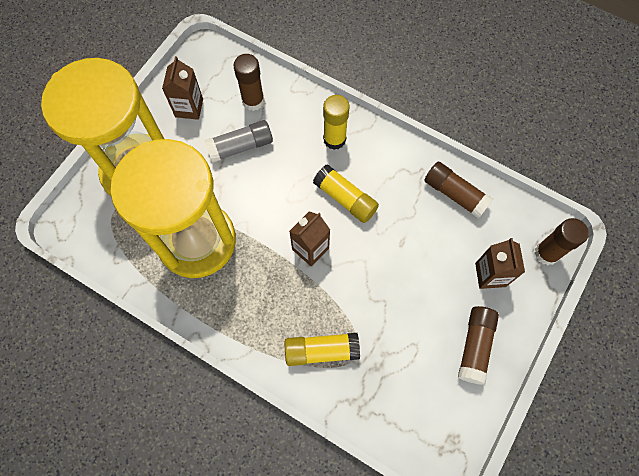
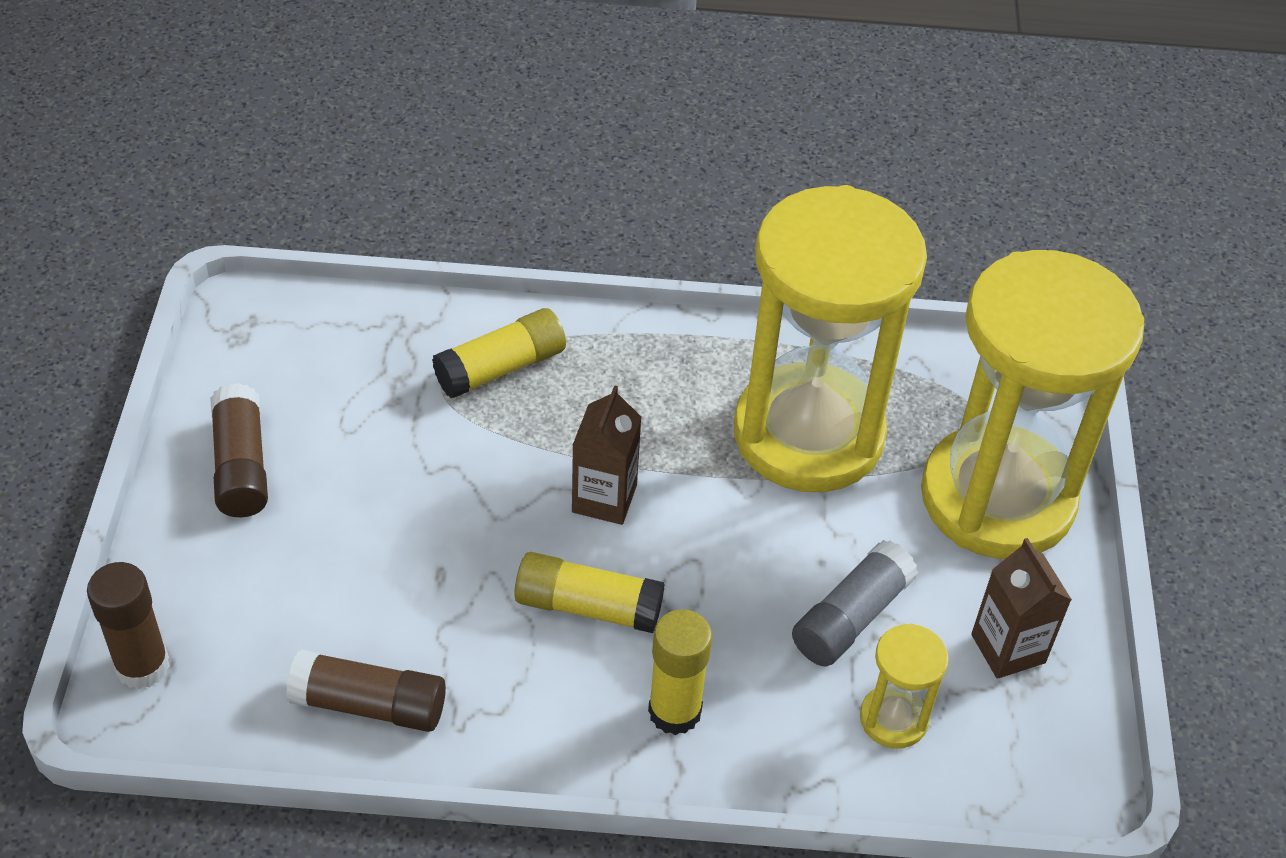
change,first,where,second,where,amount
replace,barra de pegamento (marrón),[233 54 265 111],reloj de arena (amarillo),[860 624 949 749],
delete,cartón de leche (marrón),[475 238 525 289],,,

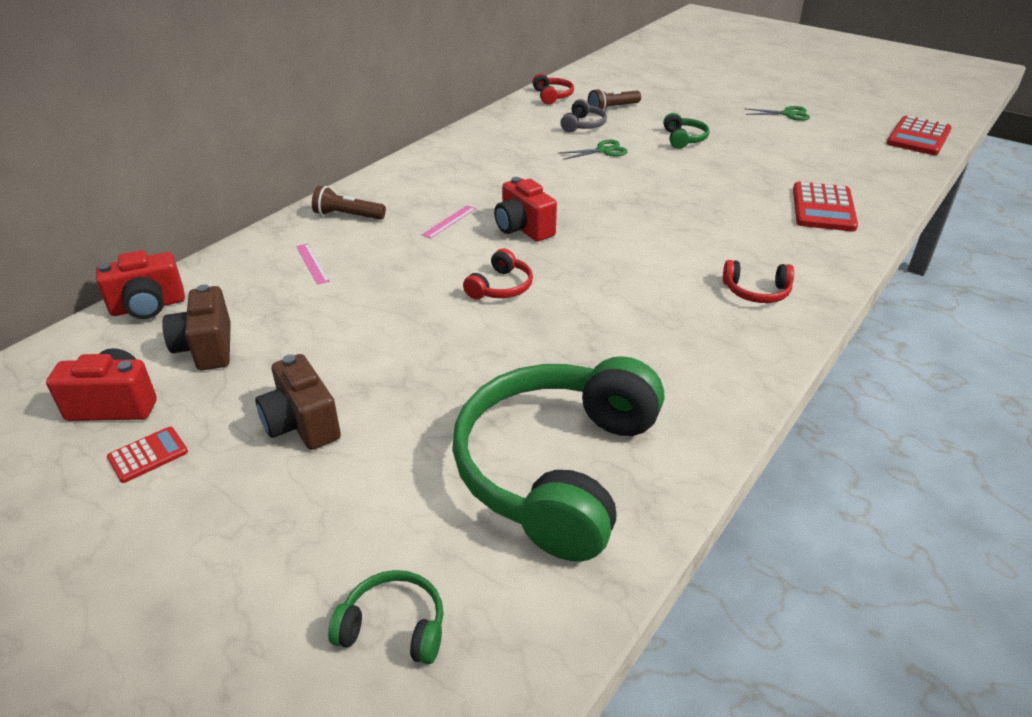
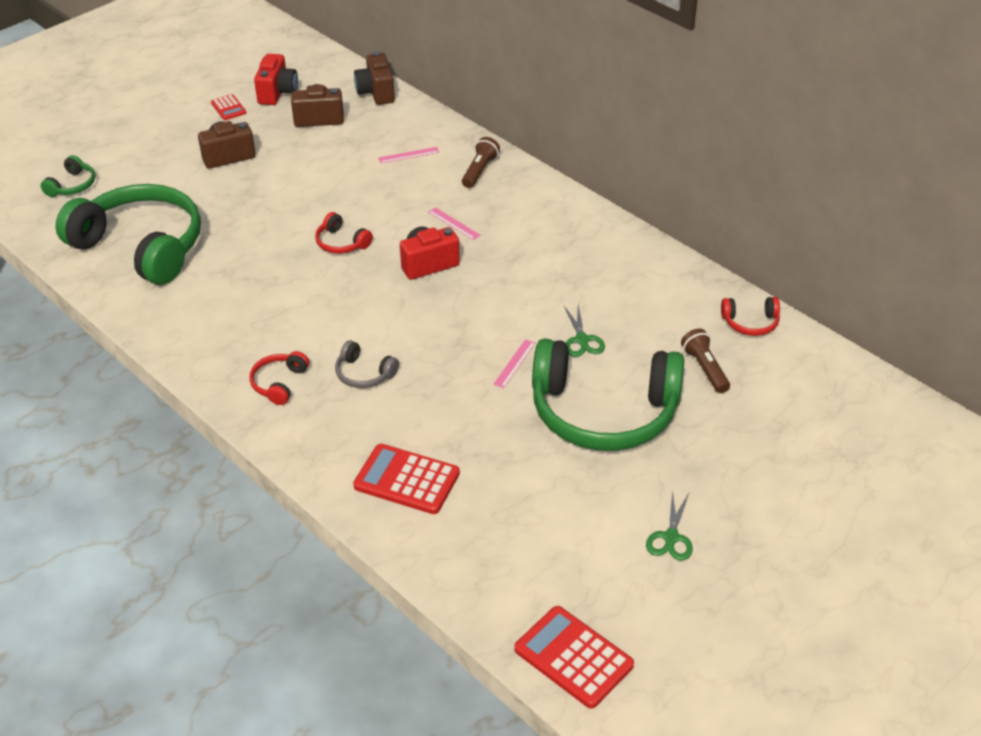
change,first,where,second,where,amount
move,auriculares (gris),[560 99 607 132],,[335 340 399 388],
recolor,cámara (rojo),[96 250 185 319],cámara (marrón),[354 51 395 105],
insert,,,regla (rosa),[494 339 535 388],
resize,auriculares (verde),[663 113 709 149],,[532 338 684 451],x2.46

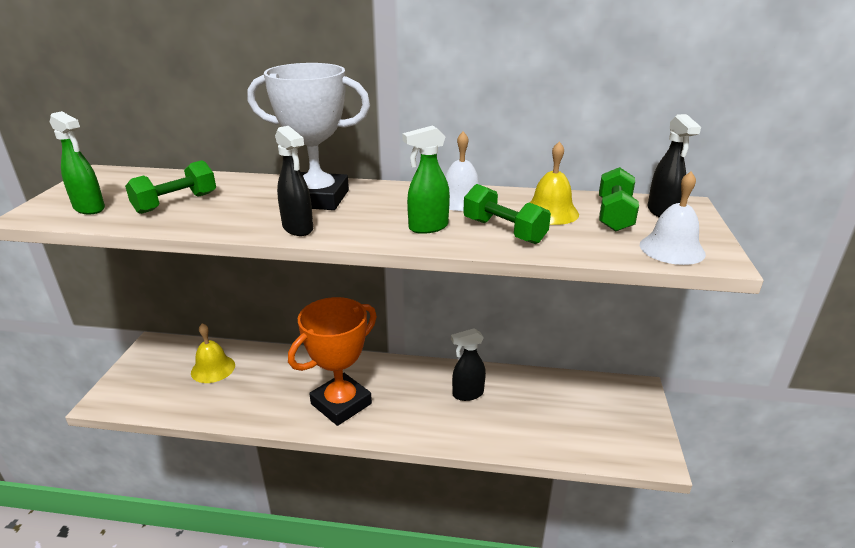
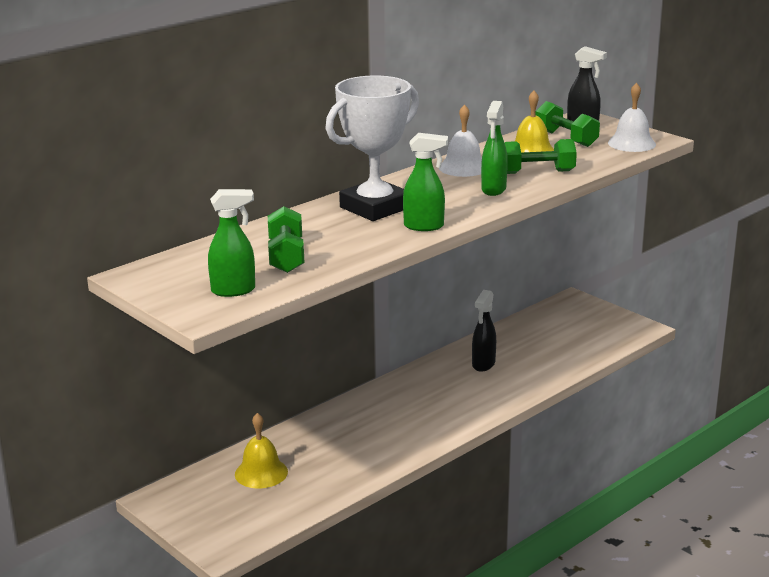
change,first,where,second,where,amount
recolor,pulverizador (negro),[275 126 313 236],pulverizador (verde),[403 133 448 231],
delete,trofeo (naranja),[288 297 377 426],,,

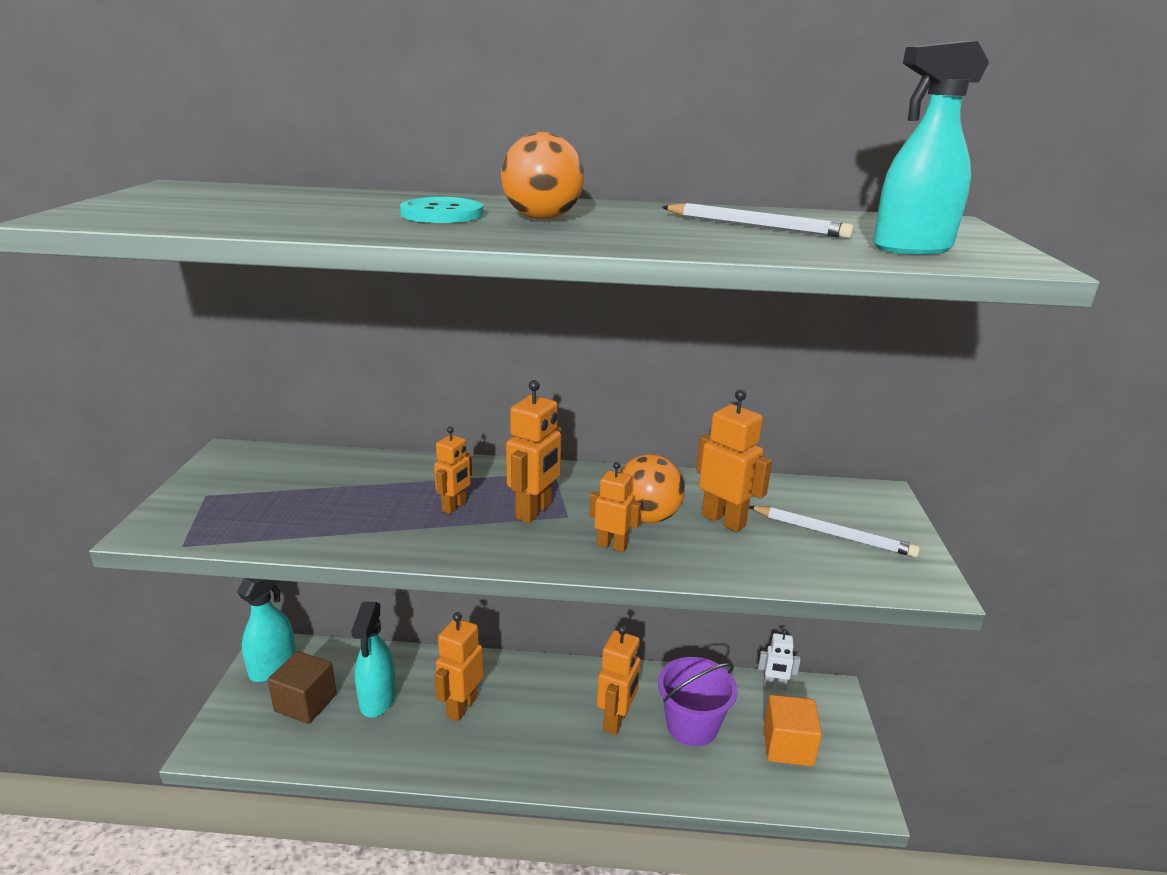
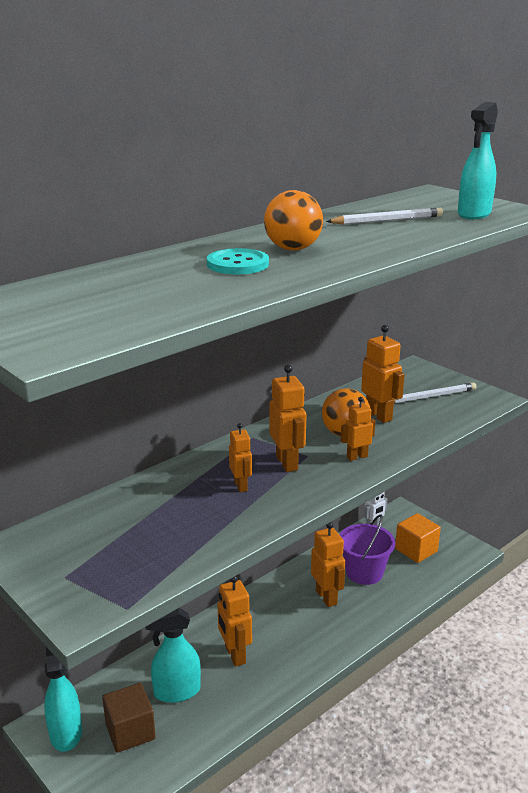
change,first,where,second,where,amount
rotate,pulverizador (turquesa),[351 601 396 718],,[145 608 201 703],120 degrees clockwise
rotate,robot (naranja),[696 390 772 532],,[361 325 405 423],60 degrees clockwise

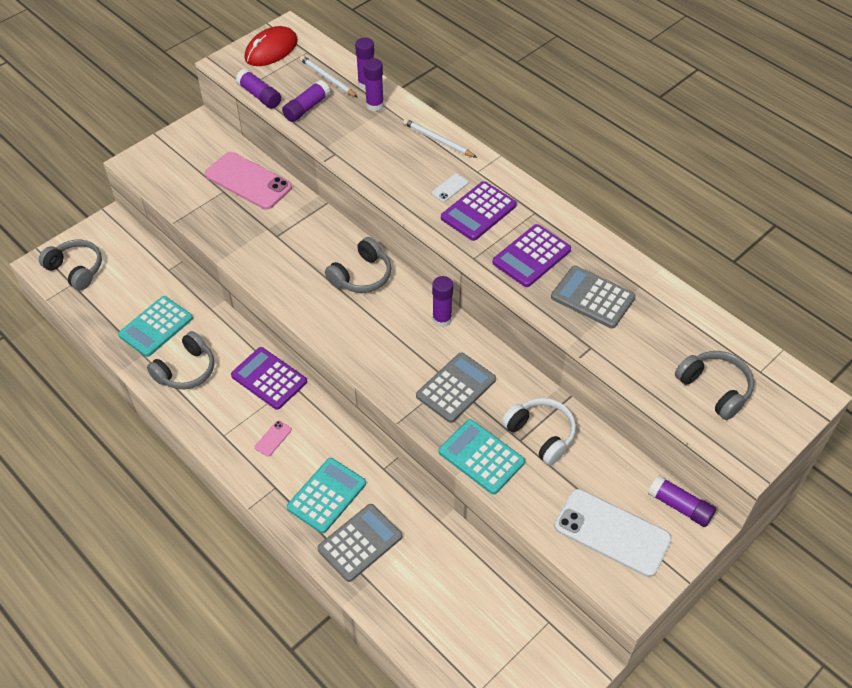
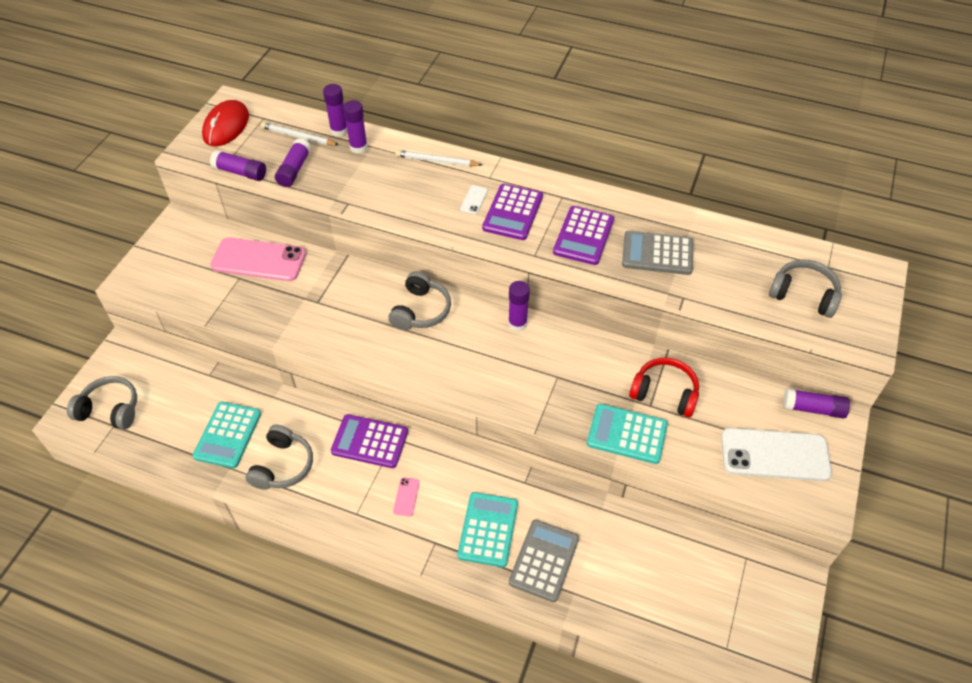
change,first,where,second,where,amount
recolor,auriculares (blanco),[502 398 576 465],auriculares (rojo),[629 358 699 418],
delete,calculadora (gris),[416 352 496 423],,,

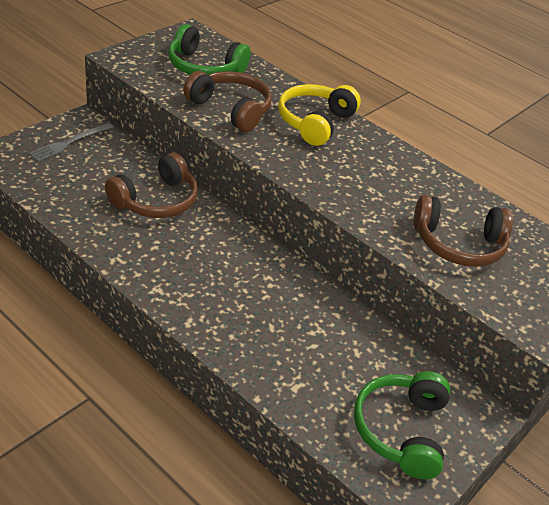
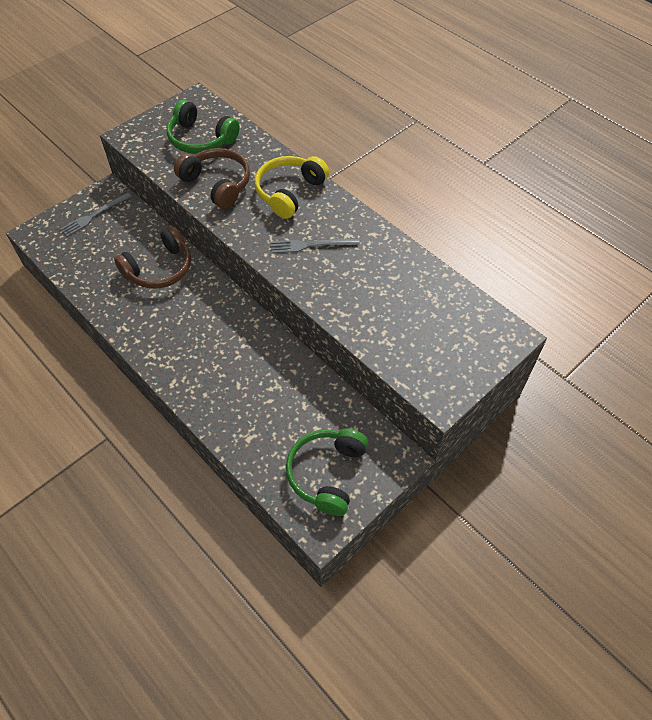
change,first,where,second,where,amount
insert,,,tenedor (gris),[271 238 360 253],
delete,auriculares (marrón),[414 195 513 267],,,

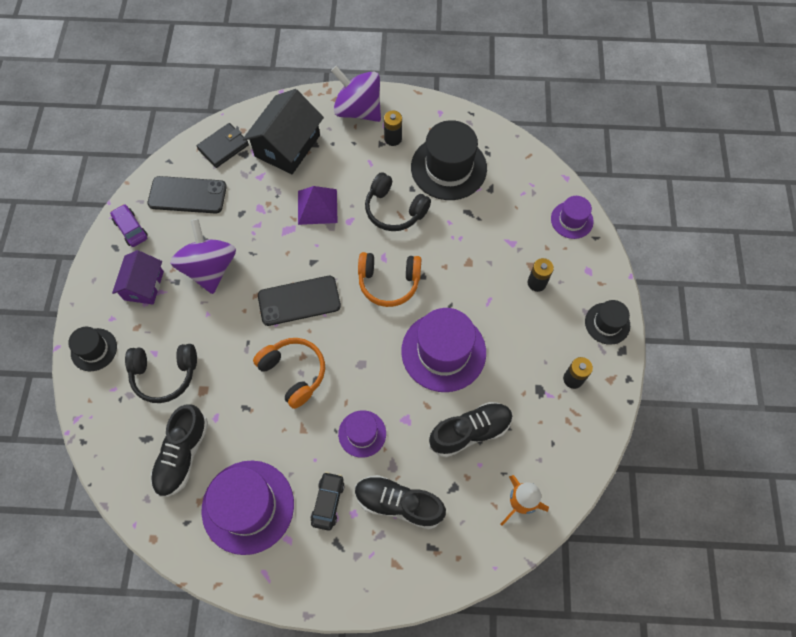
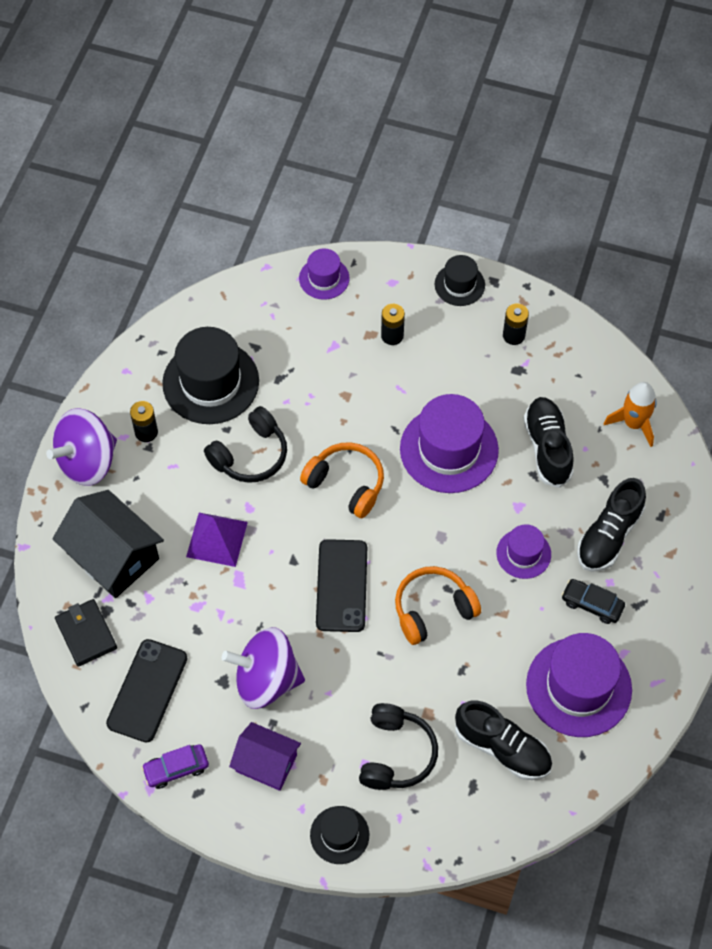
change,first,where,second,where,amount
rotate,auriculares (naranja),[358 252 422 307],,[300 442 384 518],75 degrees counterclockwise

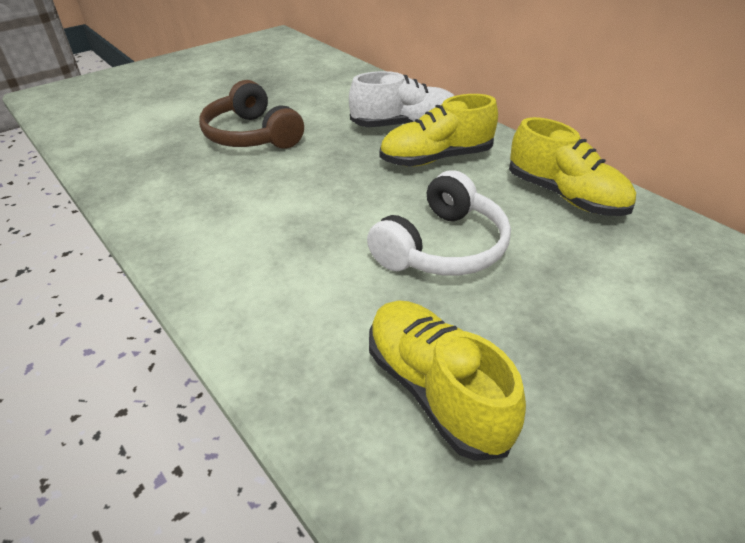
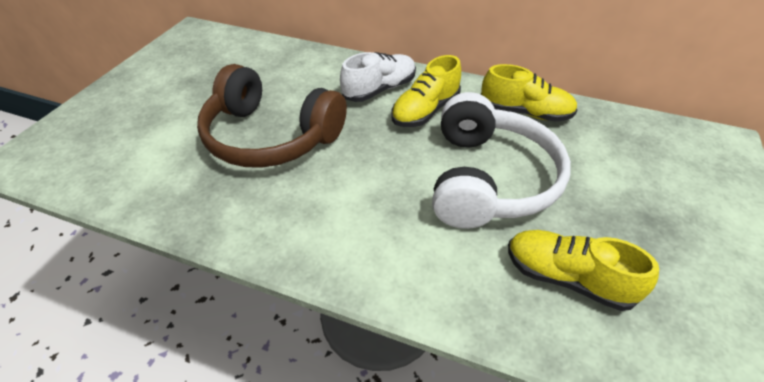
change,first,where,second,where,amount
resize,auriculares (marrón),[199 80 304 149],,[197 64 347 168],x1.54
resize,auriculares (blanco),[367 170 511 276],,[432 92 571 229],x1.54

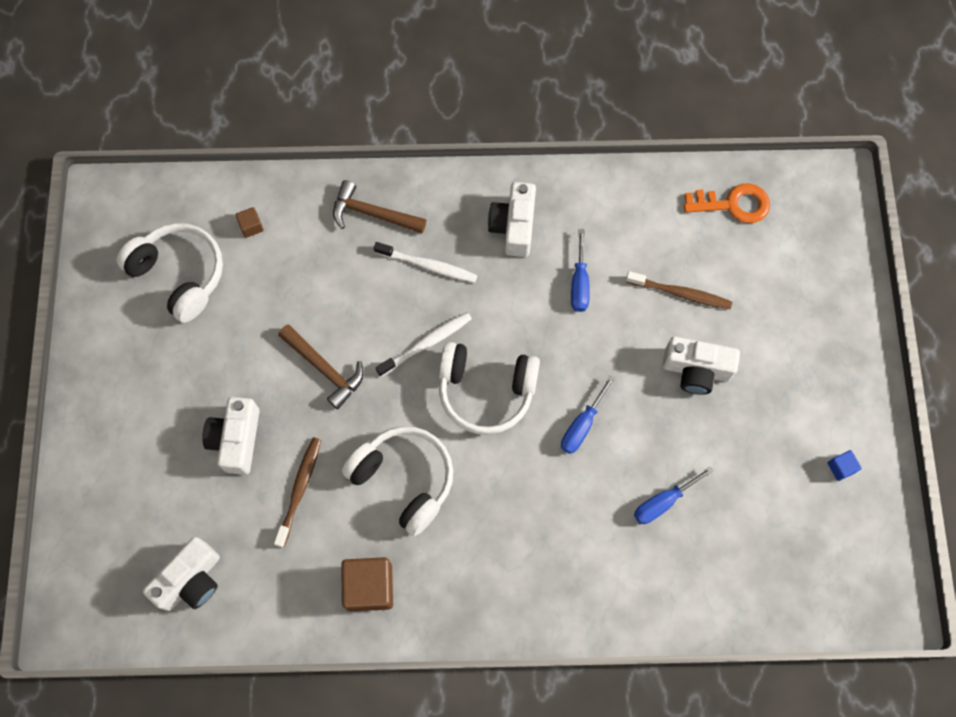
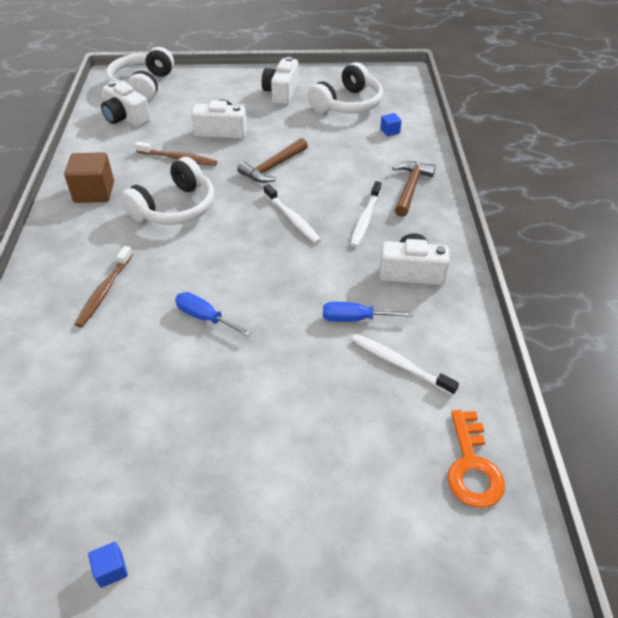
change,first,where,second,where,amount
move,cepillo de dientes (marrón),[626 271 732 309],,[75 246 133 327],
move,auriculares (blanco),[439 342 540 435],,[106 47 174 101],
move,cámara (blanco),[663 337 740 395],,[262 57 299 105],
insert,,,cepillo de dientes (blanco),[352 334 459 396],
recolor,cubo (marrón),[236 207 264 238],cubo (azul),[380 113 402 136],
delete,destornillador (azul),[634 466 714 524],,,

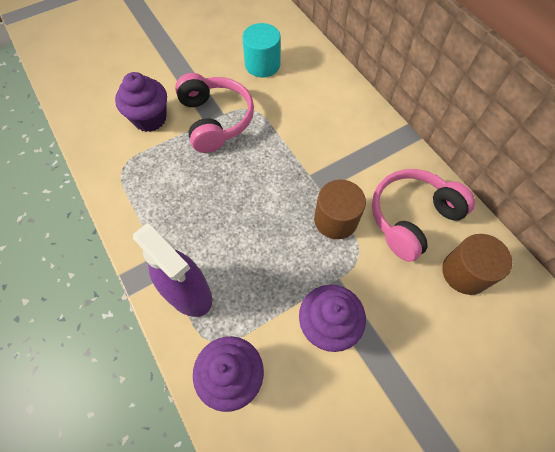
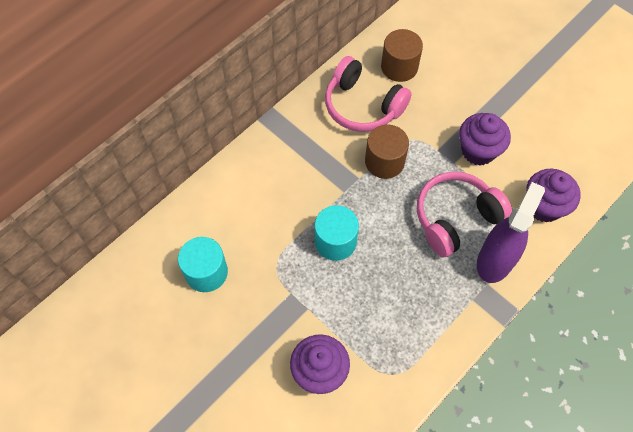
change,first,where,second,where,amount
insert,,,cilindro (turquesa),[314 205 359 261],
move,auriculares (rosa),[175 73 254 153],,[417 171 512 257],

